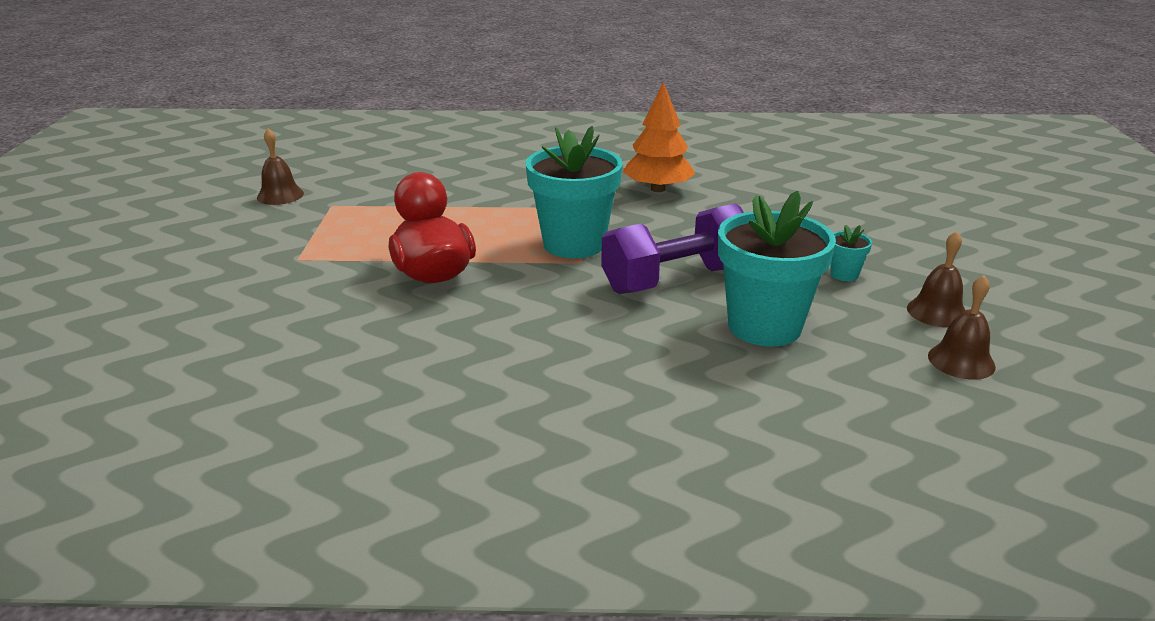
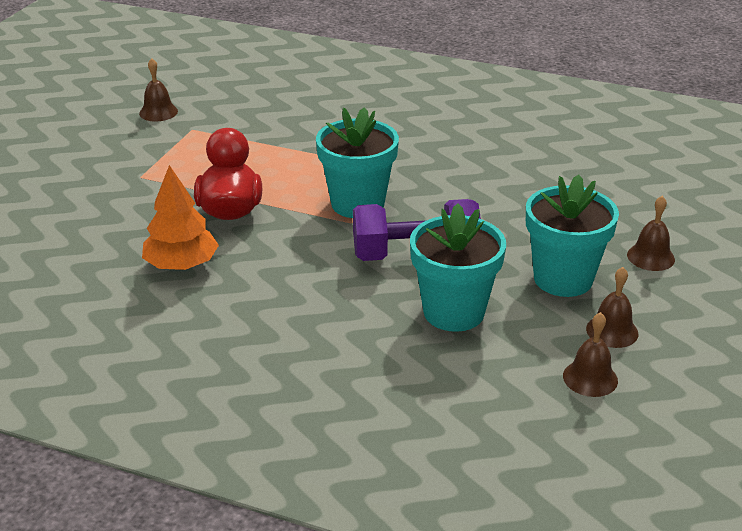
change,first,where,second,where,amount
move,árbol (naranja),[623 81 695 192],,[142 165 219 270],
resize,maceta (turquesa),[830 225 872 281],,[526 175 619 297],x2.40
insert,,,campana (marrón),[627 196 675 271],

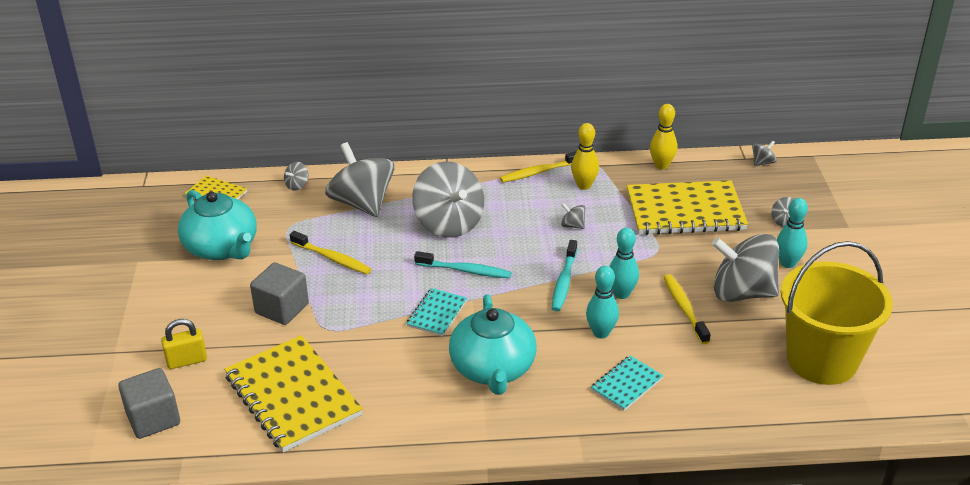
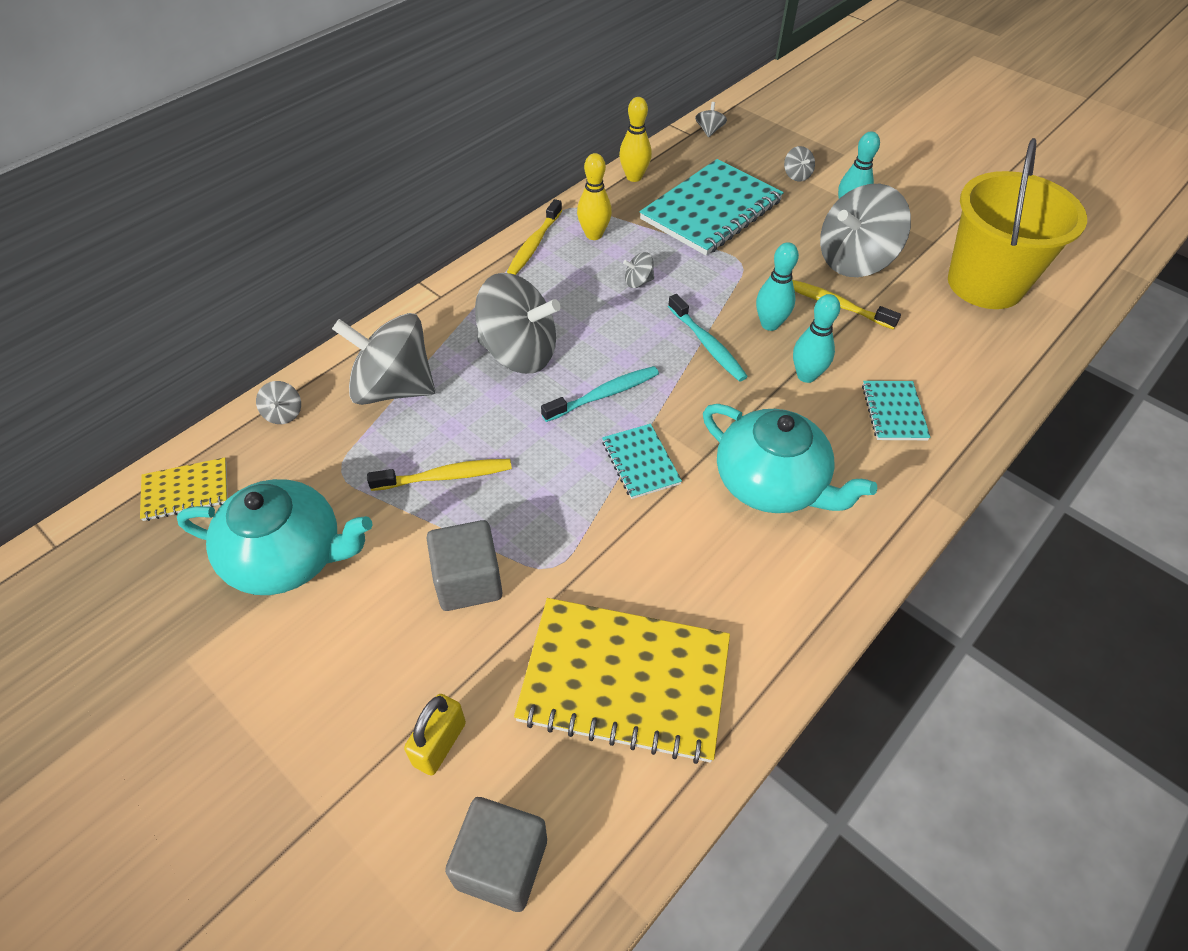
change,first,where,second,where,amount
recolor,cuaderno (amarillo),[627 180 748 235],cuaderno (turquesa),[639 159 784 256],

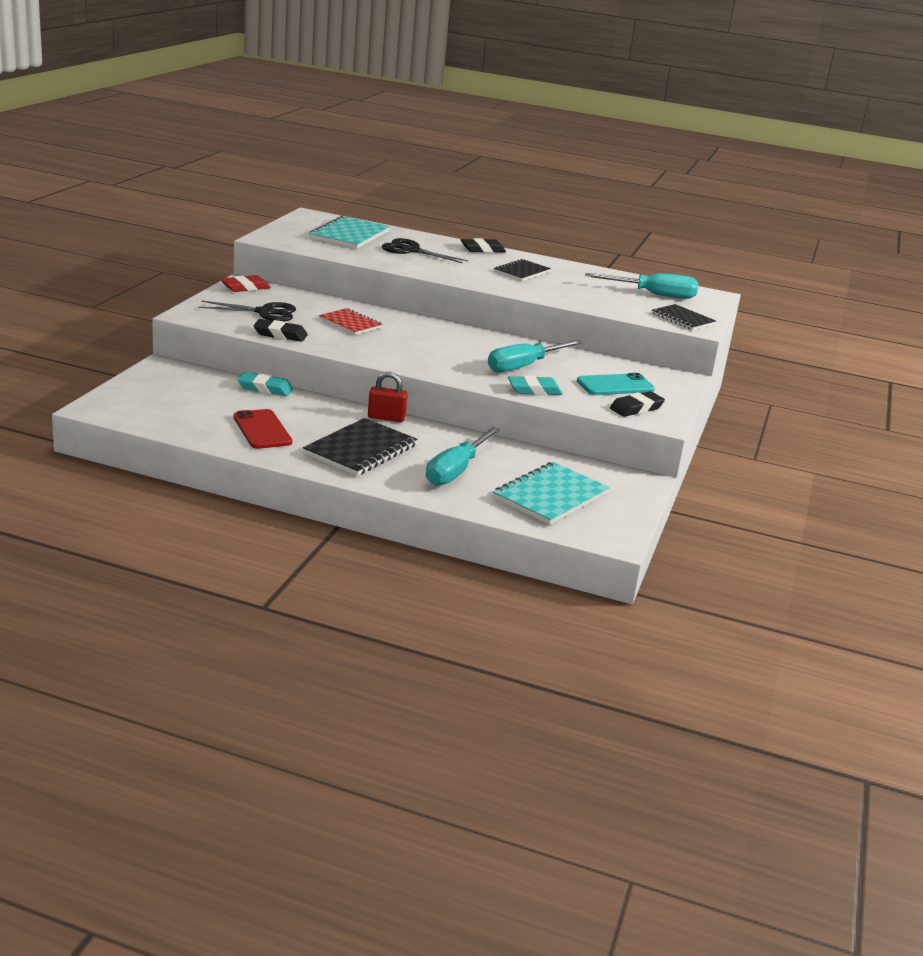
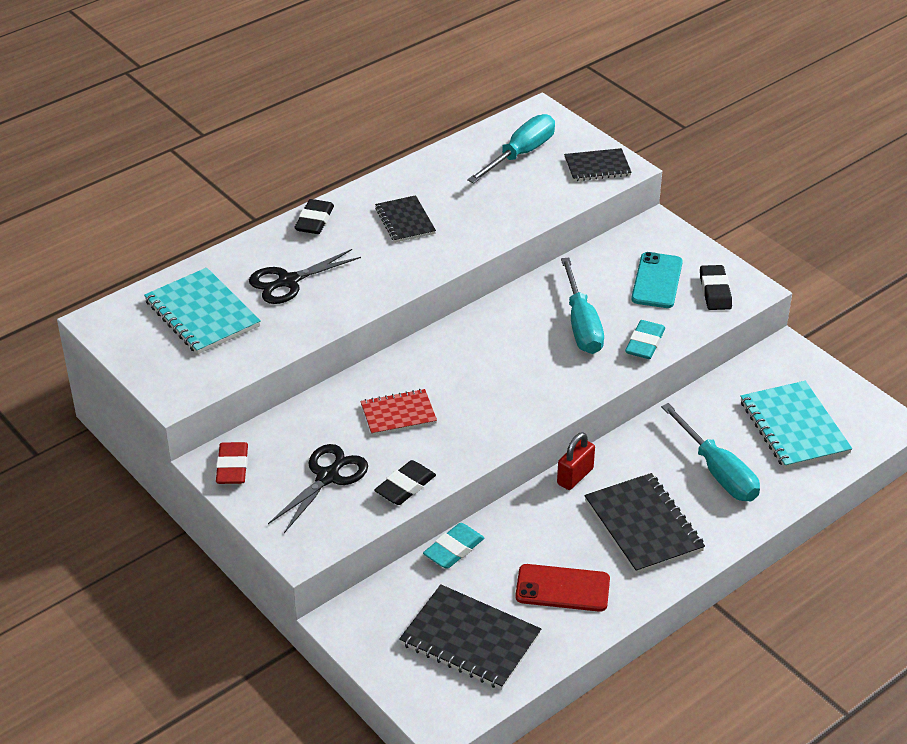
change,first,where,second,where,amount
insert,,,cuaderno (negro),[399 584 541 690],

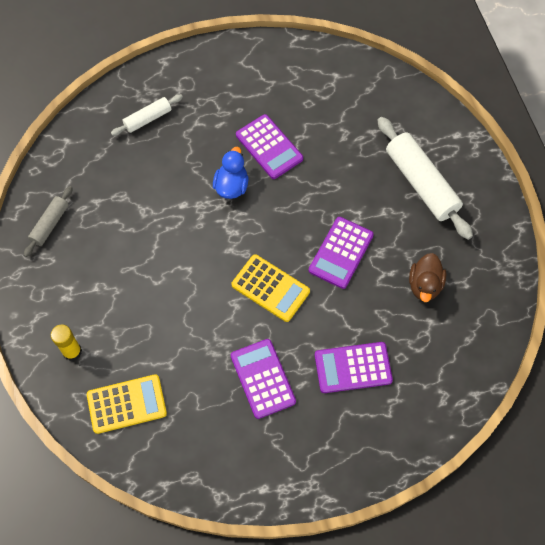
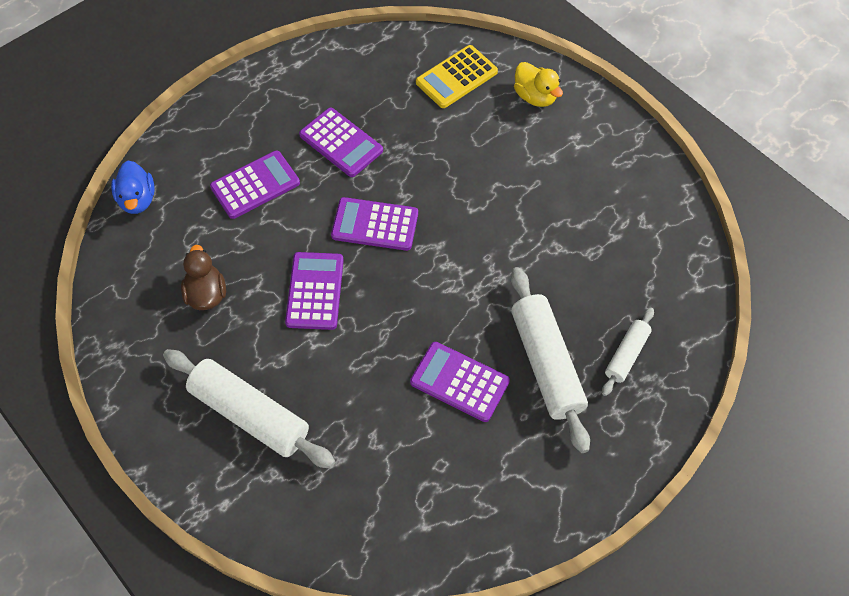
change,first,where,second,where,amount
move,pato (azul),[213 147 249 199],,[111 161 155 214],
recolor,calculadora (amarillo),[232 254 310 322],calculadora (morado),[331 197 418 251],
insert,,,rodillo (blanco),[511 267 590 453],
replace,barra de pegamento (amarillo),[51 324 82 361],pato (amarillo),[514 62 563 107],
delete,rodillo (gris),[24 186 73 257],,,

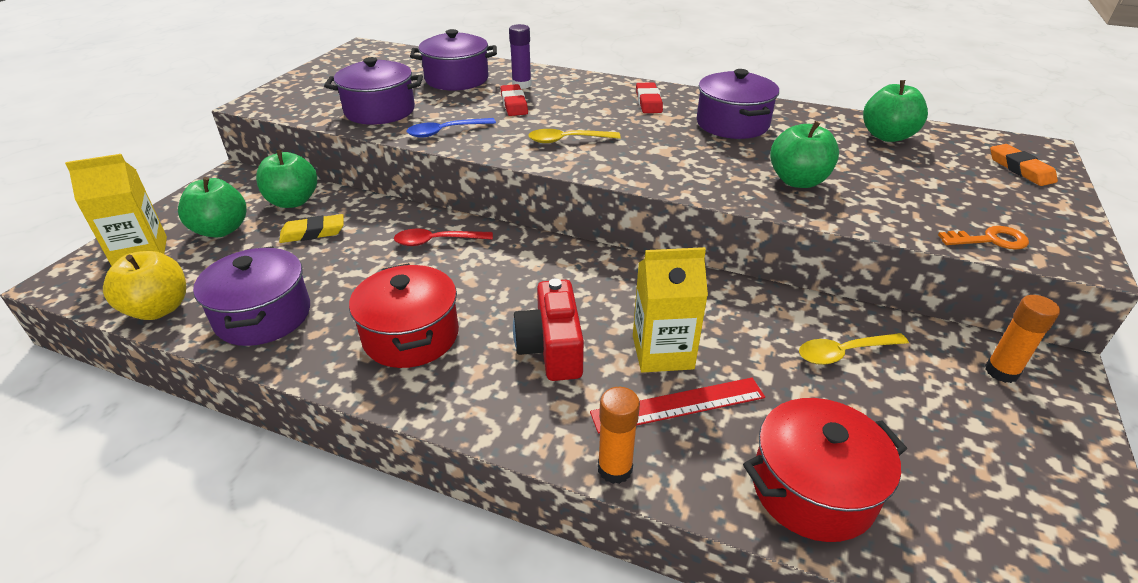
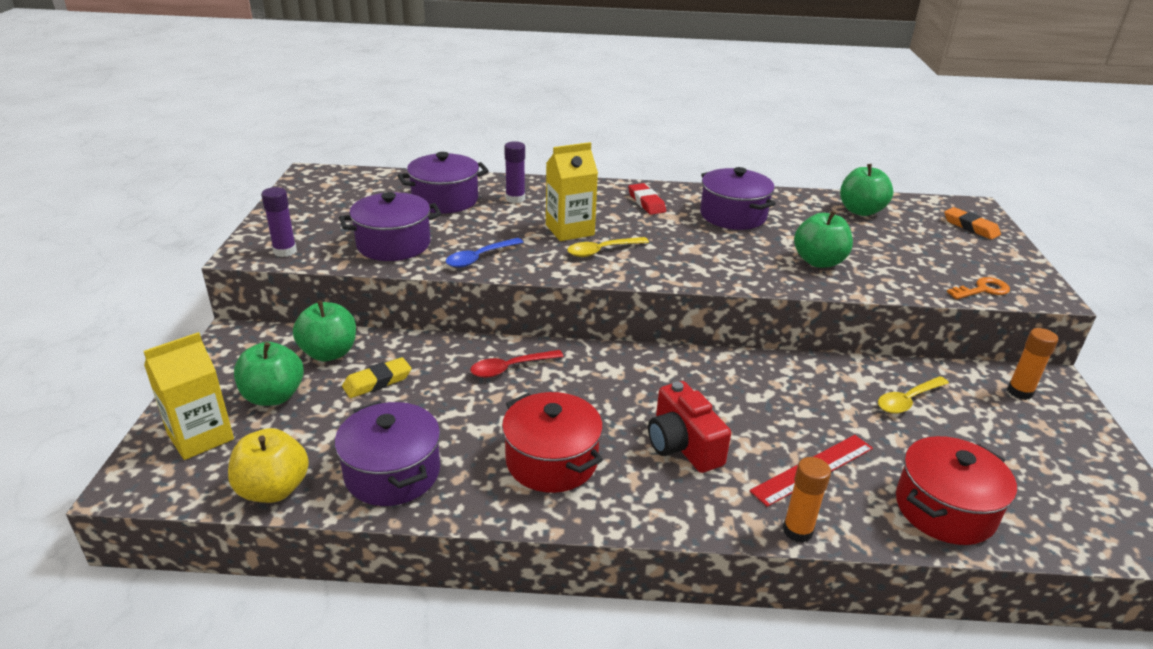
change,first,where,second,where,amount
insert,,,barra de pegamento (morado),[261 187 297 257],
move,cartón de leche (amarillo),[633 247 708 372],,[546 142 598 241],
delete,goma de borrar (rojo),[500 84 528 116],,,

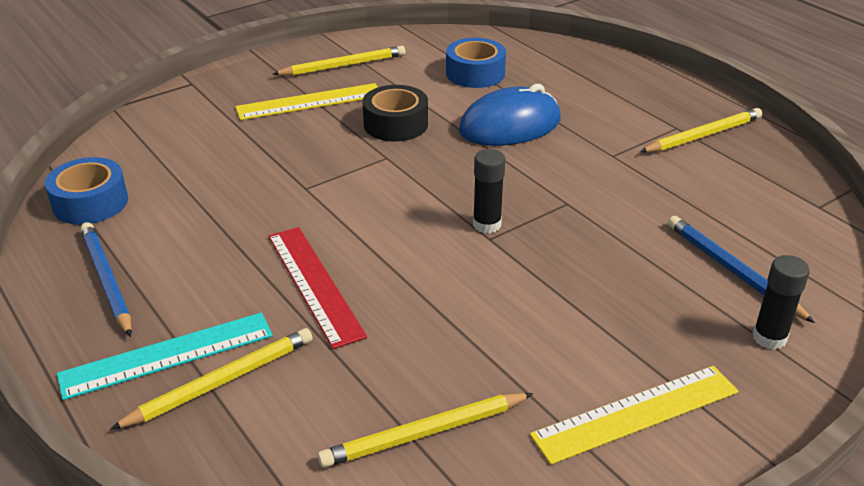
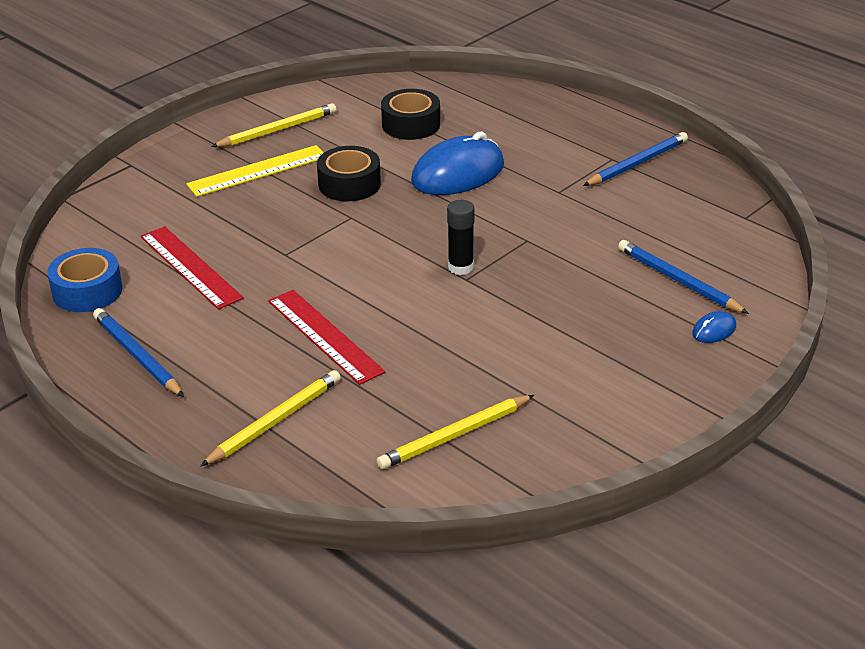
change,first,where,second,where,amount
insert,,,regla (rojo),[141 226 244 309],
recolor,cinta adhesiva (azul),[446 38 506 88],cinta adhesiva (negro),[381 89 440 140],
recolor,lápiz (amarillo),[640 108 762 153],lápiz (azul),[583 132 688 186],
replace,barra de pegamento (negro),[753 255 810 350],ratón (azul),[692 311 736 343],
delete,regla (turquesa),[57 313 273 400],,,
delete,regla (amarillo),[530 366 739 465],,,

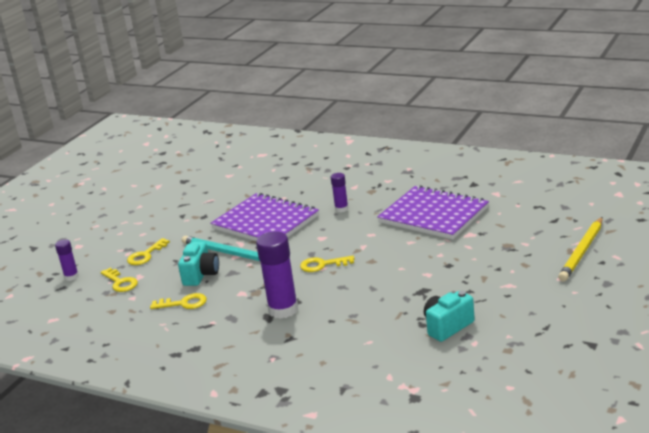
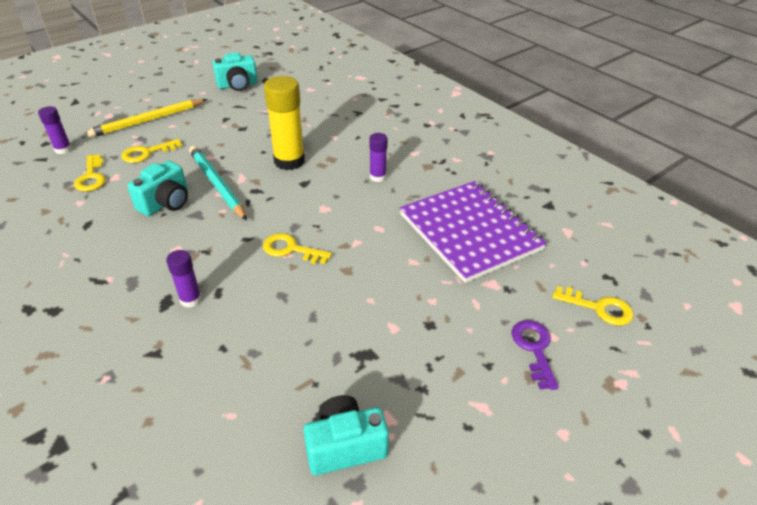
change,first,where,second,where,amount
move,lápiz (amarillo),[558 217 603 282],,[86 99 207 138],
resize,barra de pegamento (morado),[256 231 298 319],,[166 250 202 308],x0.53
insert,,,cámara (turquesa),[213 52 258 91],
replace,cuaderno (morado),[210 193 319 241],barra de pegamento (amarillo),[264 76 305 170],
insert,,,llave (morado),[512 320 559 390],
move,llave (amarillo),[150 293 207 309],,[552 286 633 326],

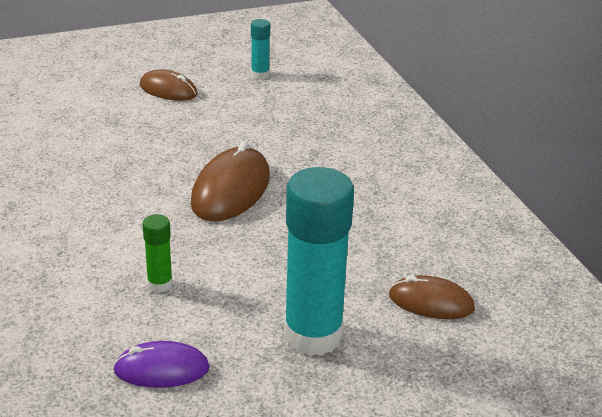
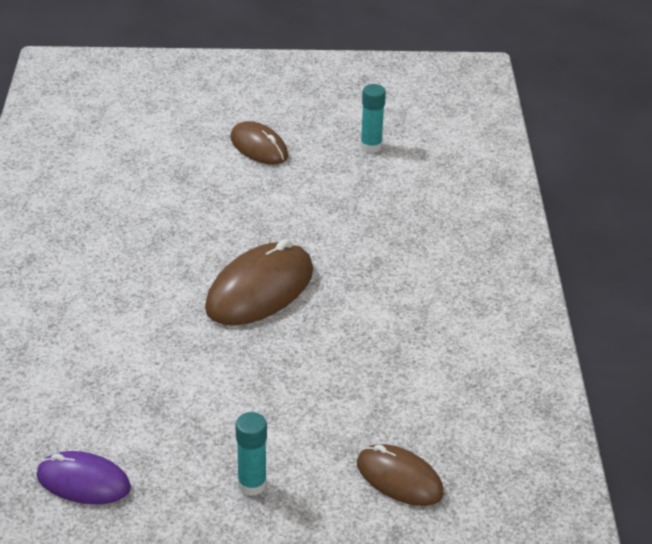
change,first,where,second,where,amount
resize,barra de pegamento (turquesa),[284 167 354 356],,[236 412 267 496],x0.45
delete,barra de pegamento (verde),[142 214 173 293],,,

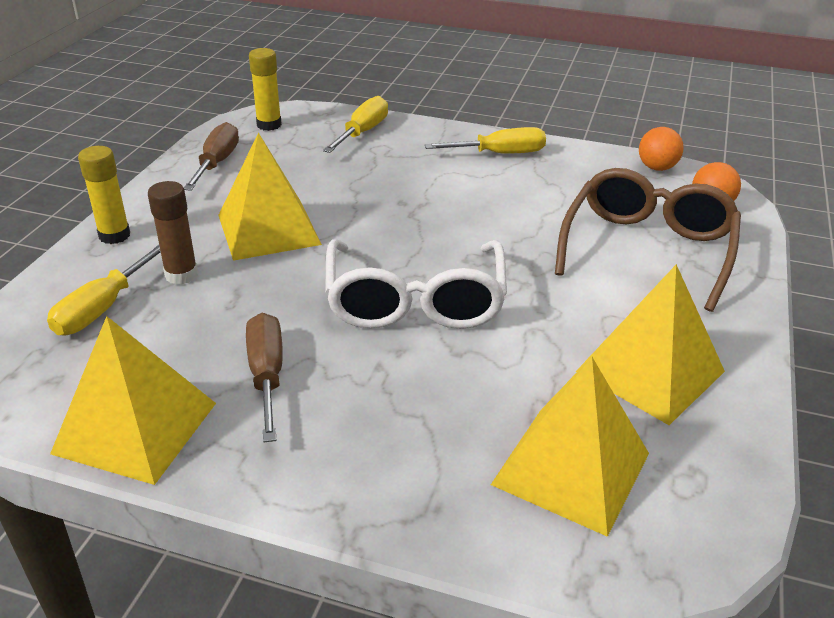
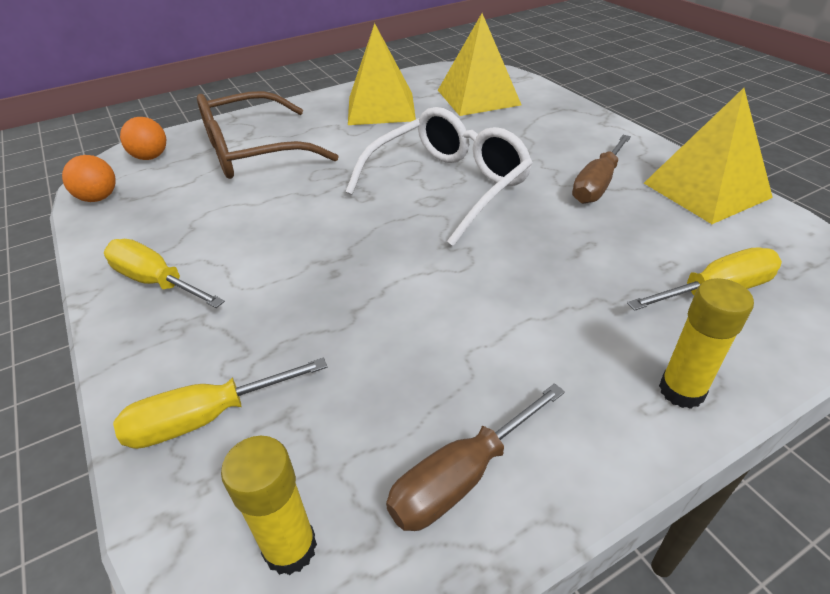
change,first,where,second,where,amount
delete,barra de pegamento (marrón),[148 181 198 285],,,
delete,pirámide (amarillo),[218 132 322 261],,,

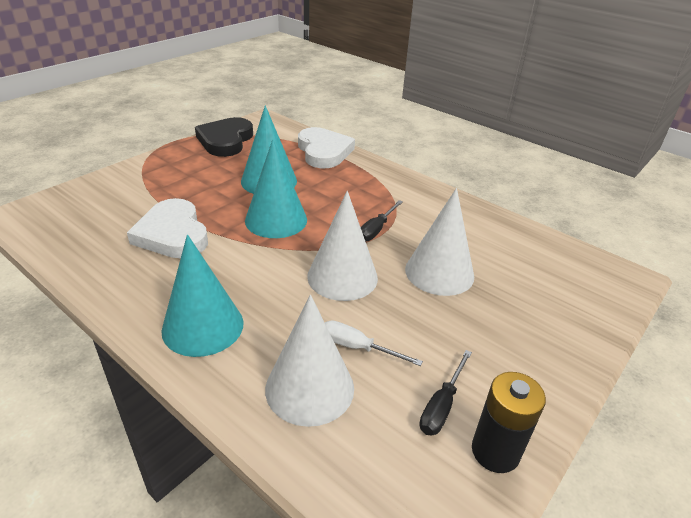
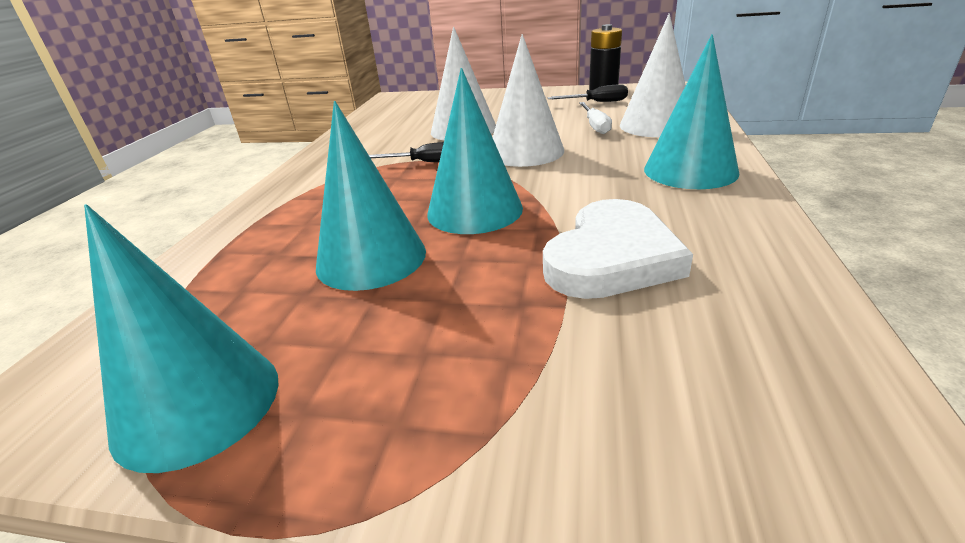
change,first,where,second,where,amount
replace,corazón (negro),[195 117 253 157],cono (turquesa),[84 204 279 473],
delete,corazón (blanco),[298 127 355 168],,,

